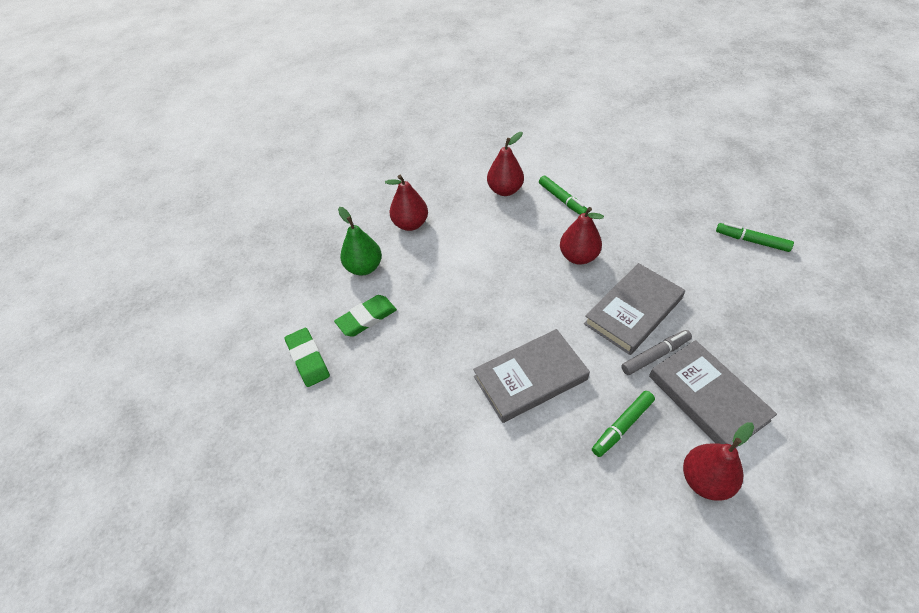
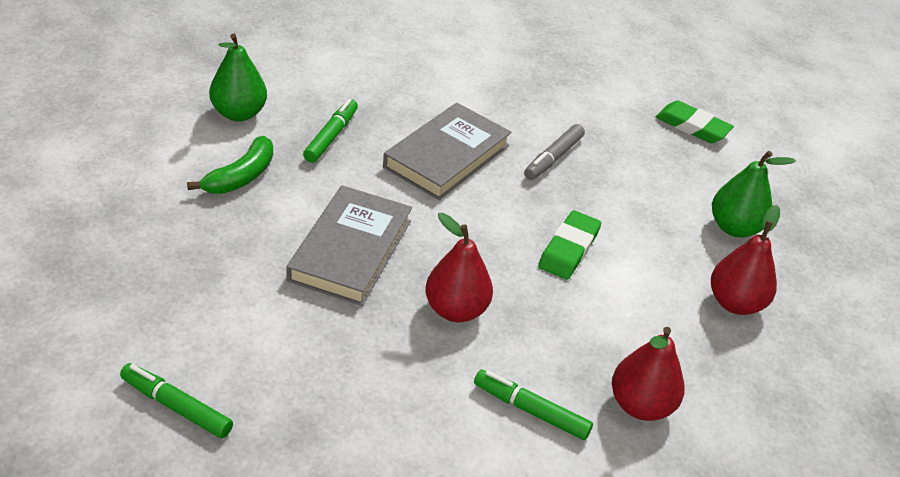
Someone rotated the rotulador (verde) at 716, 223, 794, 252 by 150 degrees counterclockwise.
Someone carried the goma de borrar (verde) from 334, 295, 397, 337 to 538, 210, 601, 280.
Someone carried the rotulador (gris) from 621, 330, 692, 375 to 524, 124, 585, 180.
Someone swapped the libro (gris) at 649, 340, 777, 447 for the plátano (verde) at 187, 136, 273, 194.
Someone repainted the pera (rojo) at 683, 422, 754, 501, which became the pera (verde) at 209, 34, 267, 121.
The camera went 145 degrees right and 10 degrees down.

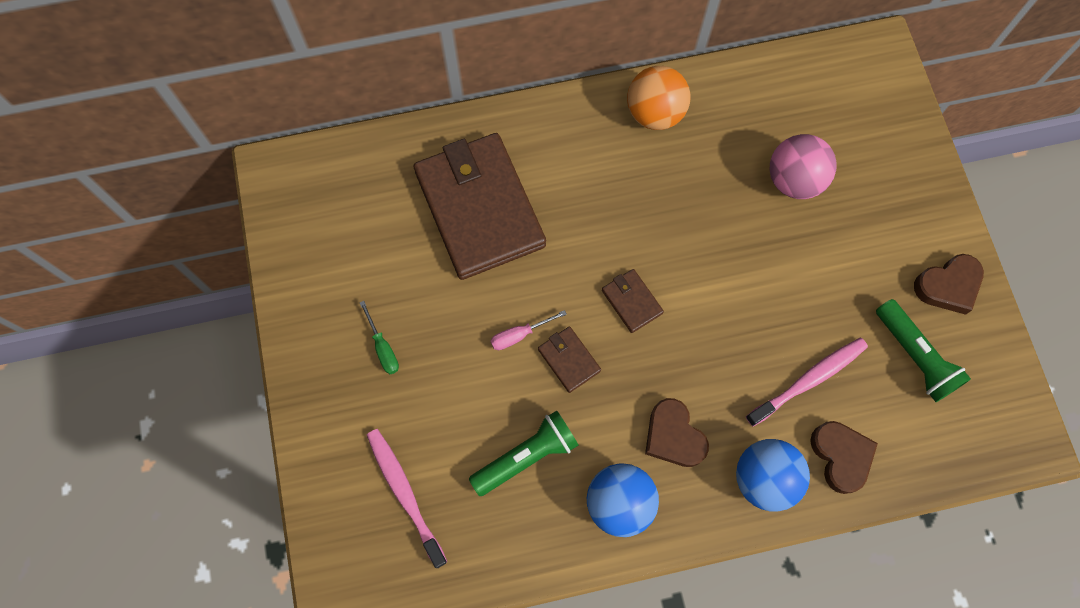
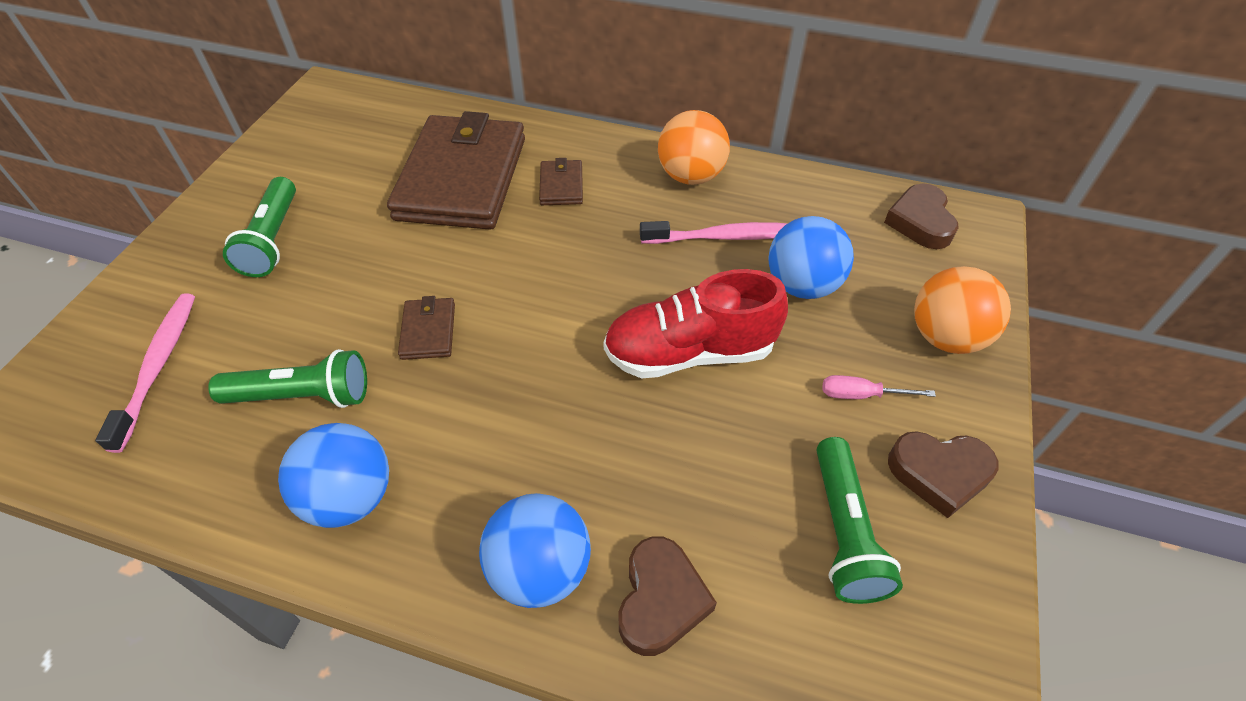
Someone repainted the pelota (rosa) at 770, 134, 837, 199, which became the pelota (azul) at 768, 216, 854, 299.
Someone carried the cartera (marrón) from 602, 269, 664, 333 to 539, 158, 583, 205.
Someone swapped the destornillador (verde) at 360, 301, 399, 374 for the lámpara de mano (verde) at 223, 177, 296, 277.
Someone carried the destornillador (rosa) from 490, 310, 567, 350 to 822, 375, 936, 399.
Someone carried the cepillo de dientes (rosa) from 746, 338, 868, 427 to 640, 221, 788, 244.
Someone carried the corazón (marrón) from 645, 398, 709, 467 to 884, 183, 959, 249.
Someone put down the pelota (naranja) at 914, 266, 1011, 354.
Someone put down the zapato (rojo) at 603, 269, 788, 379.
The camera went 30 degrees right and 20 degrees down.

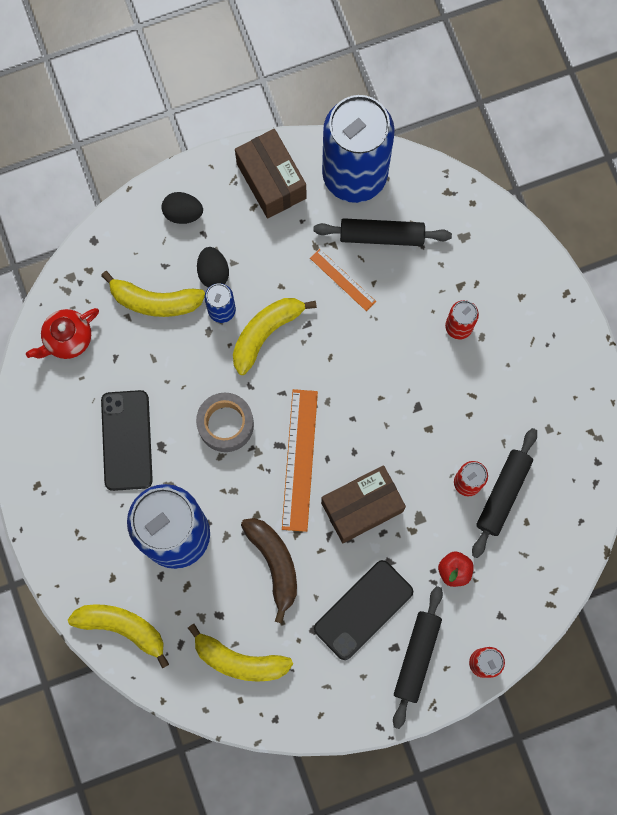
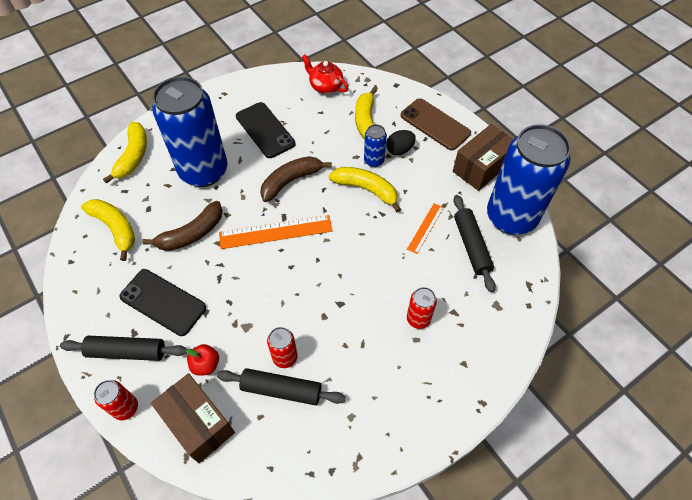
Someone swapped the huevo (negro) at 161, 192, 203, 224 for the móvil (marrón) at 401, 98, 471, 150.
Someone rotated the móvil (negro) at 101, 390, 153, 491 by 75 degrees clockwise.
Someone swapped the cinta adhesiva (gris) at 196, 393, 254, 452 for the plátano (marrón) at 260, 156, 332, 202.
Someone carried the caja (marrón) from 321, 465, 406, 543 to 151, 373, 235, 463.
Someone rotated the plátano (amarillo) at 188, 624, 293, 682 by 135 degrees clockwise.
The camera went 75 degrees right and 20 degrees down.

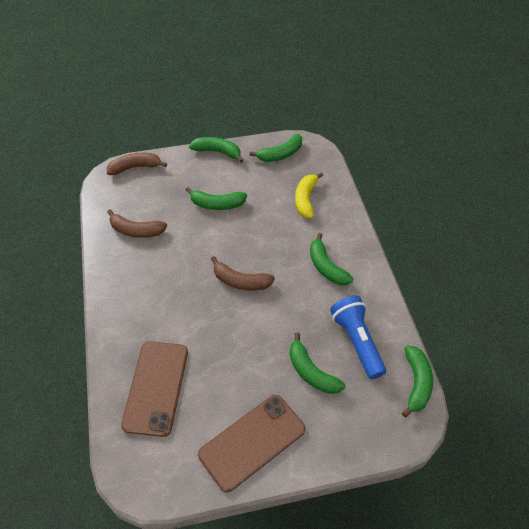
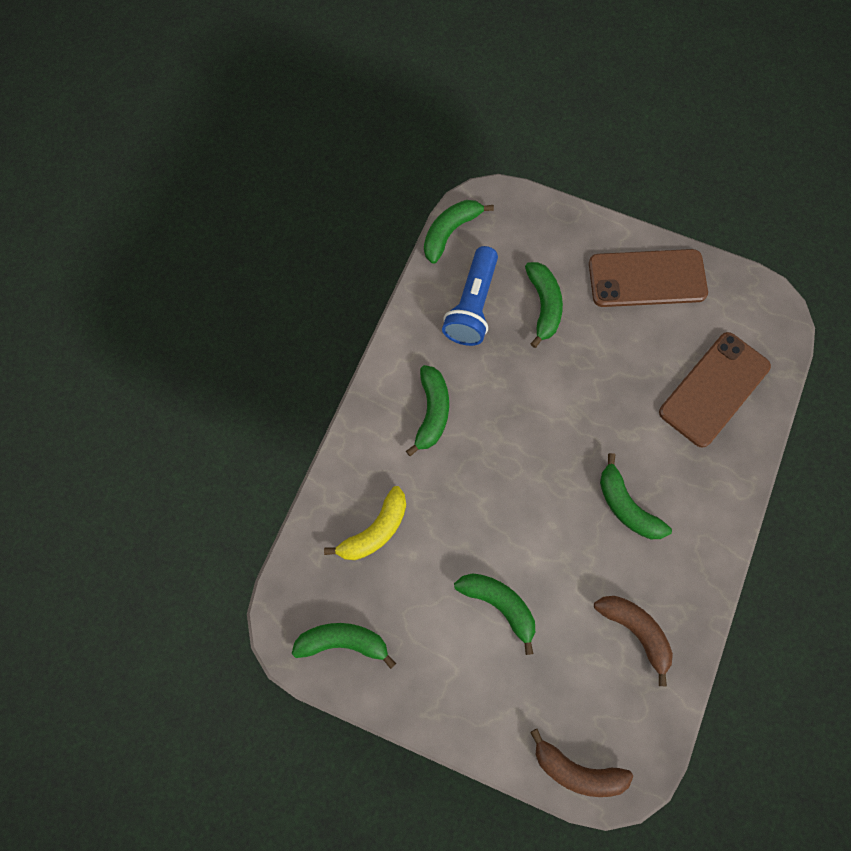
Someone carried the plátano (verde) from 189, 137, 243, 163 to 600, 453, 672, 539.
Someone took away the plátano (marrón) at 211, 256, 275, 291.
The camera went 145 degrees left and 20 degrees up.

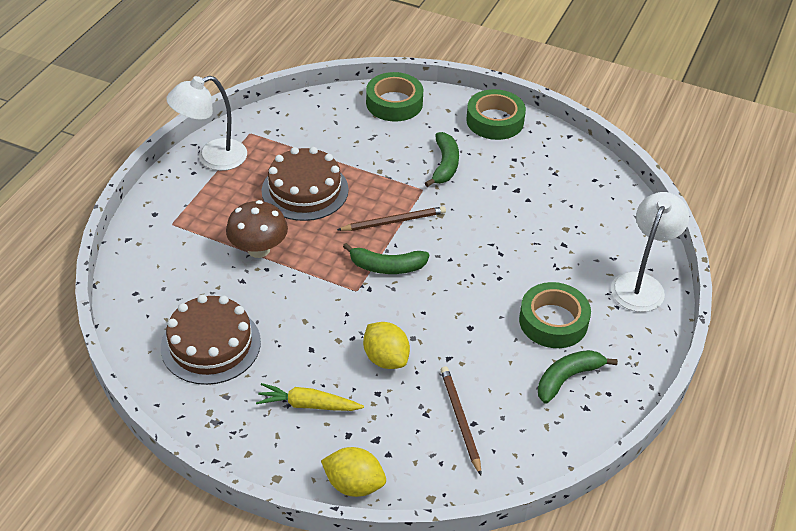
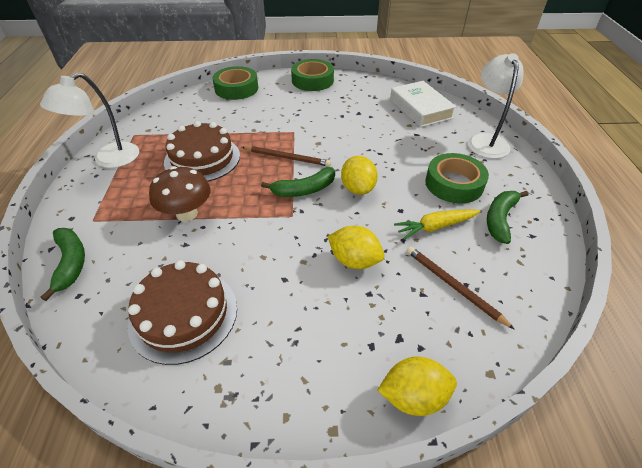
Someone carried the plátano (verde) from 425, 132, 459, 187 to 41, 228, 85, 301.
Someone rotated the lápiz (marrón) at 337, 206, 446, 231 by 60 degrees clockwise.
Someone carried the zanahoria (amarillo) from 256, 383, 364, 411 to 394, 209, 480, 240.
Someone put down the libro (blanco) at 390, 81, 457, 127.
Someone put down the limón (amarillo) at 341, 156, 378, 195.
The camera went 25 degrees left and 0 degrees up.

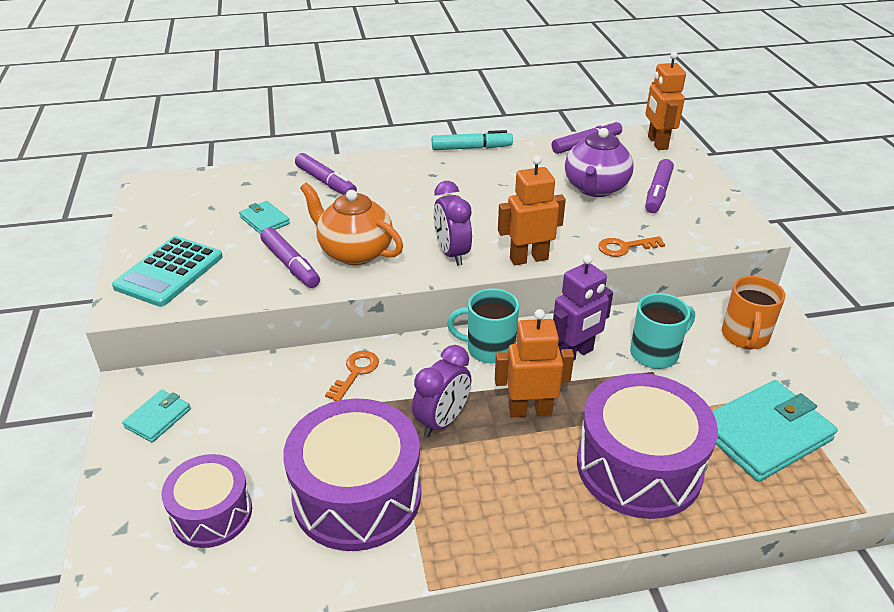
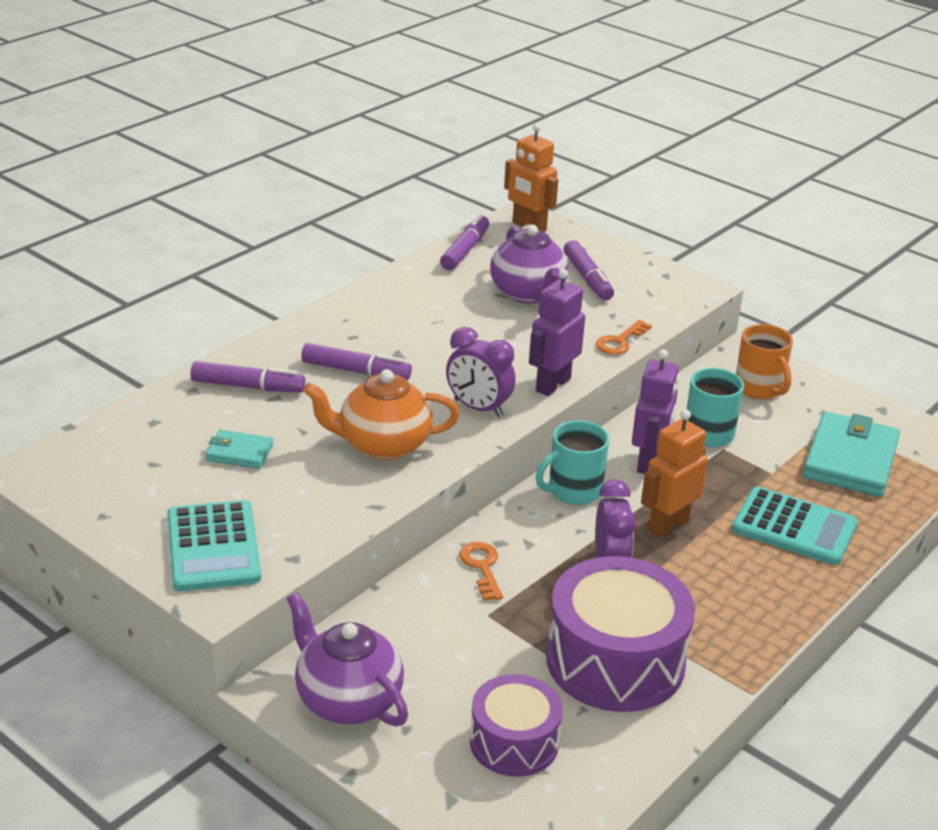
Someone took away the rotulador (turquesa) at 432, 130, 513, 150.
Someone repainted the robot (naranja) at 498, 155, 566, 265, which became the robot (morado) at 529, 269, 585, 396.
Someone carried the rotulador (morado) from 261, 228, 320, 288 to 301, 343, 412, 380.
Someone swapped the tambor (morado) at 577, 373, 718, 519 for the calculadora (turquesa) at 732, 486, 858, 565.
Someone swapped the cartera (turquesa) at 122, 390, 191, 442 for the tetera (morado) at 287, 592, 408, 727.
The camera went 40 degrees left and 5 degrees down.

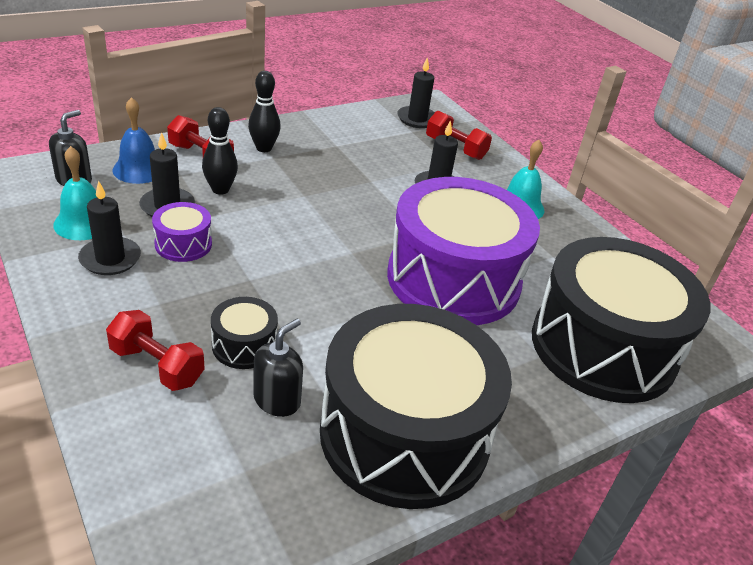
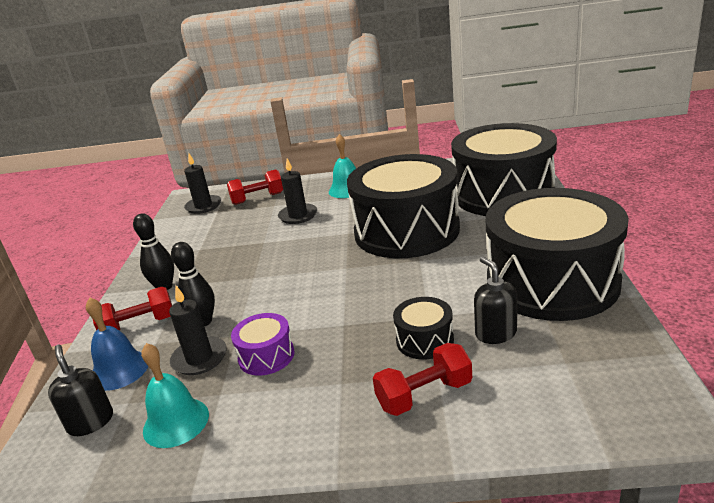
Someone repainted the tambor (morado) at 387, 177, 540, 325, which became the tambor (negro) at 347, 154, 460, 258.
Someone took away the vela (negro) at 78, 181, 141, 275.
The camera went 50 degrees left and 10 degrees down.

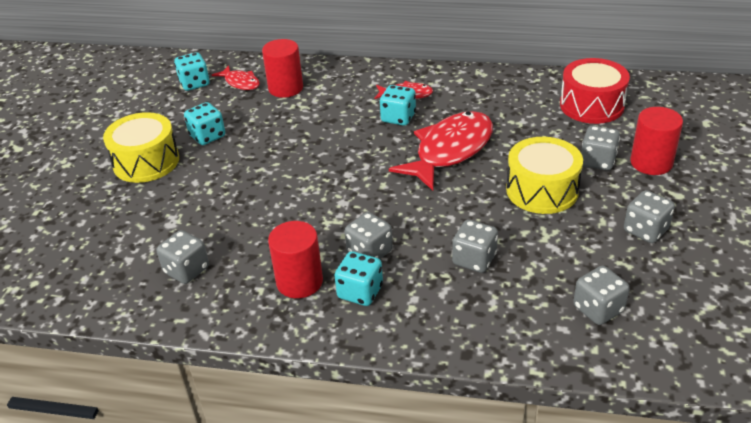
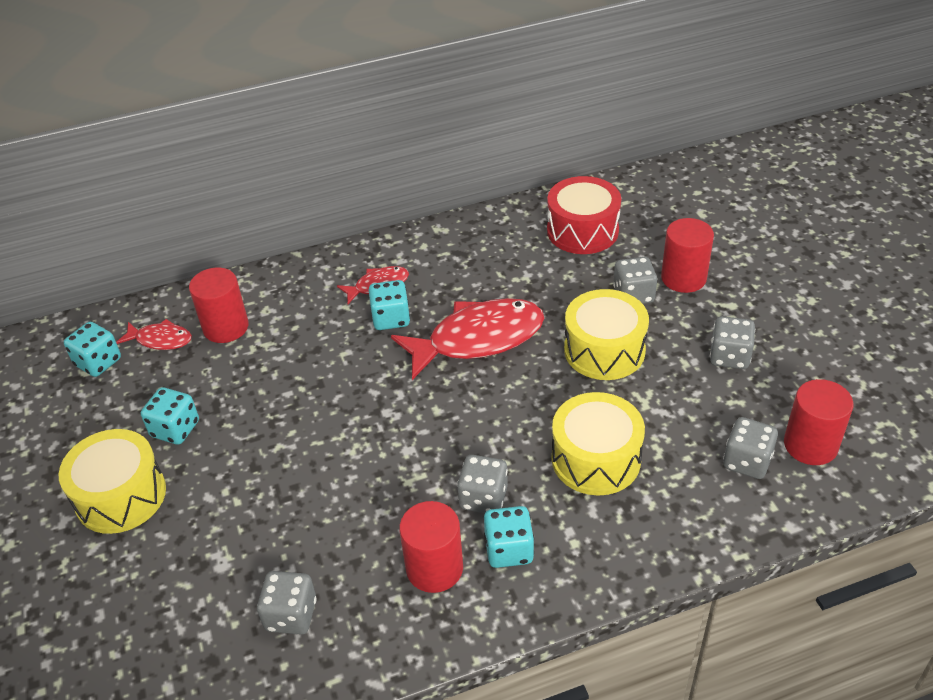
Someone rotated the pez (rojo) at 389, 111, 493, 190 by 60 degrees clockwise.
Someone swapped the dado (gris) at 452, 220, 498, 273 for the tambor (amarillo) at 552, 392, 645, 496.
Someone put down the cilindro (rojo) at 784, 379, 854, 465.
The camera went 30 degrees left and 5 degrees up.

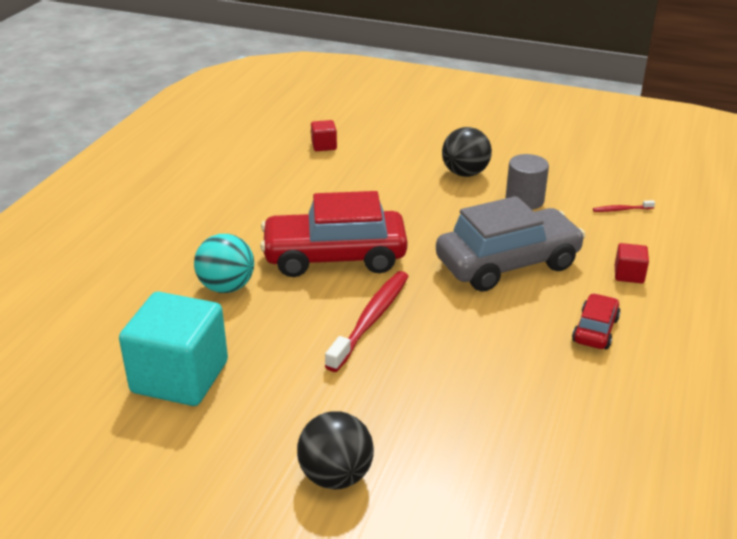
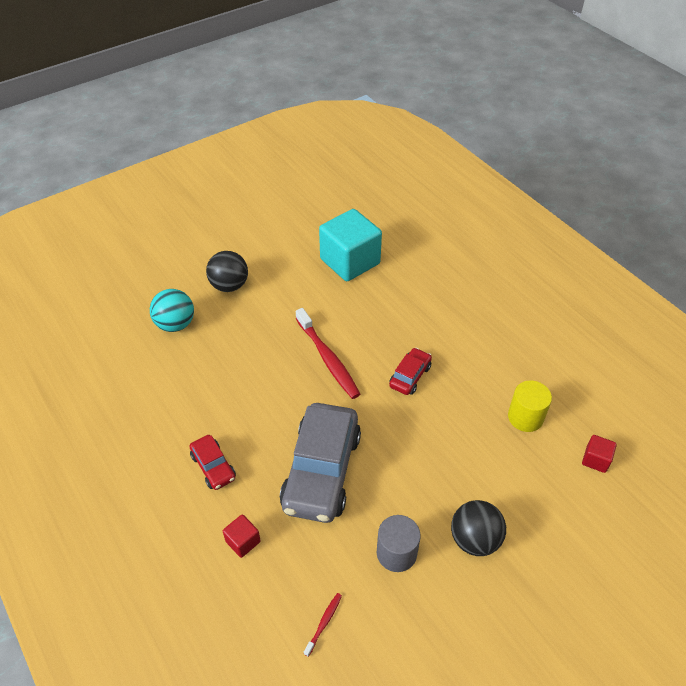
Someone scaled the coche (rojo) at 260, 191, 408, 277 by 0.48.
Someone carried the pelota (turquesa) from 194, 234, 254, 293 to 150, 289, 194, 332.
Someone put down the cilindro (amarillo) at 508, 380, 552, 432.
The camera went 125 degrees right and 15 degrees up.

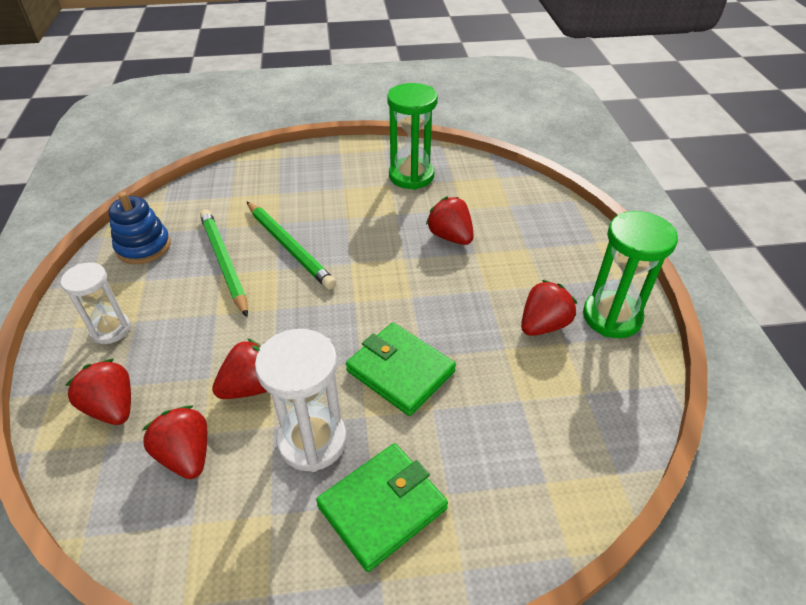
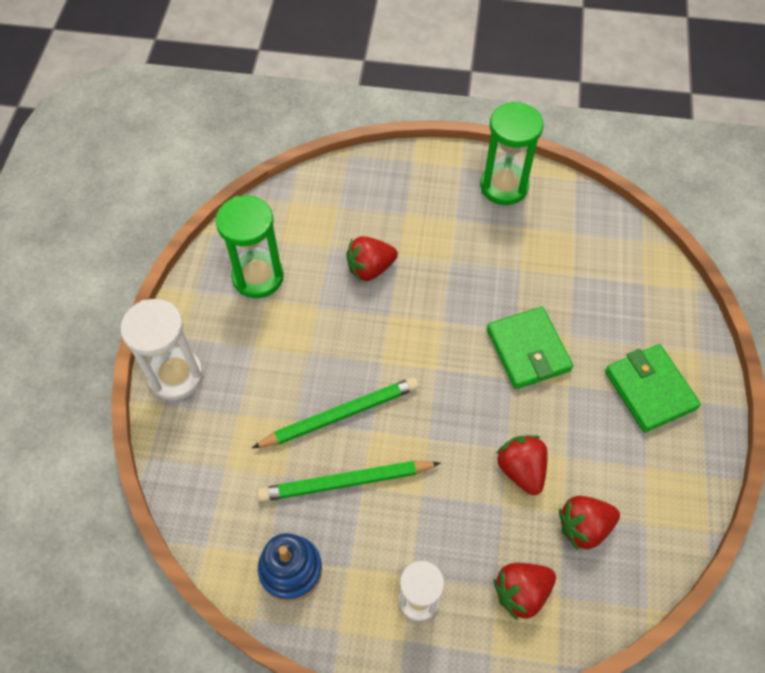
Someone took away the fresa (rojo) at 521, 280, 577, 336.
Someone rotated the cartera (verde) at 346, 323, 456, 416 by 75 degrees counterclockwise.
Someone carried the reloj de arena (blanco) from 255, 329, 347, 472 to 120, 299, 203, 400.
The camera went 75 degrees left and 15 degrees up.

